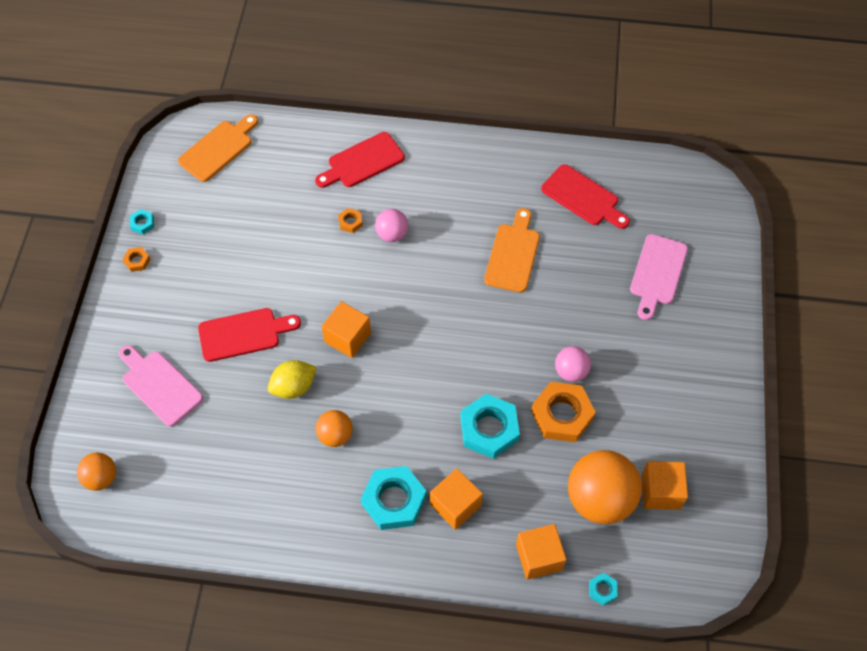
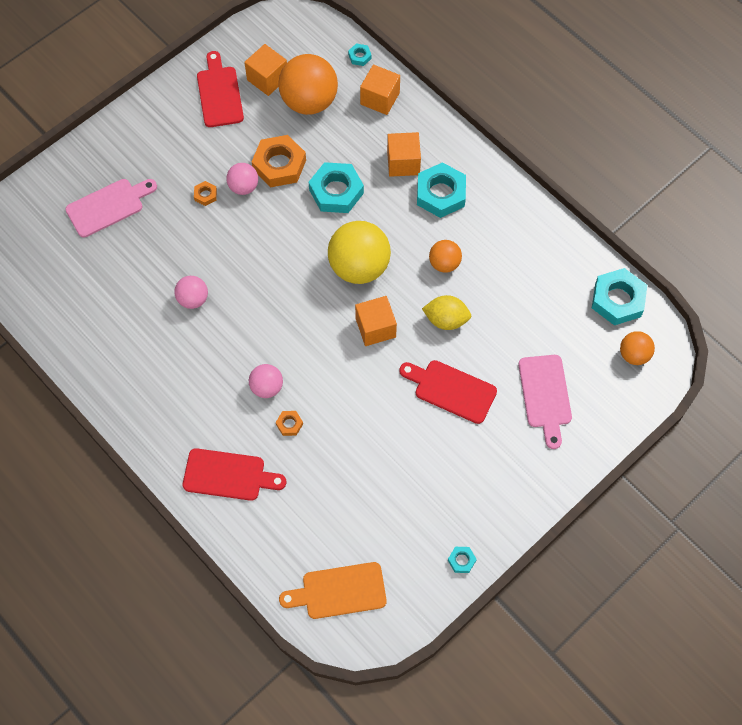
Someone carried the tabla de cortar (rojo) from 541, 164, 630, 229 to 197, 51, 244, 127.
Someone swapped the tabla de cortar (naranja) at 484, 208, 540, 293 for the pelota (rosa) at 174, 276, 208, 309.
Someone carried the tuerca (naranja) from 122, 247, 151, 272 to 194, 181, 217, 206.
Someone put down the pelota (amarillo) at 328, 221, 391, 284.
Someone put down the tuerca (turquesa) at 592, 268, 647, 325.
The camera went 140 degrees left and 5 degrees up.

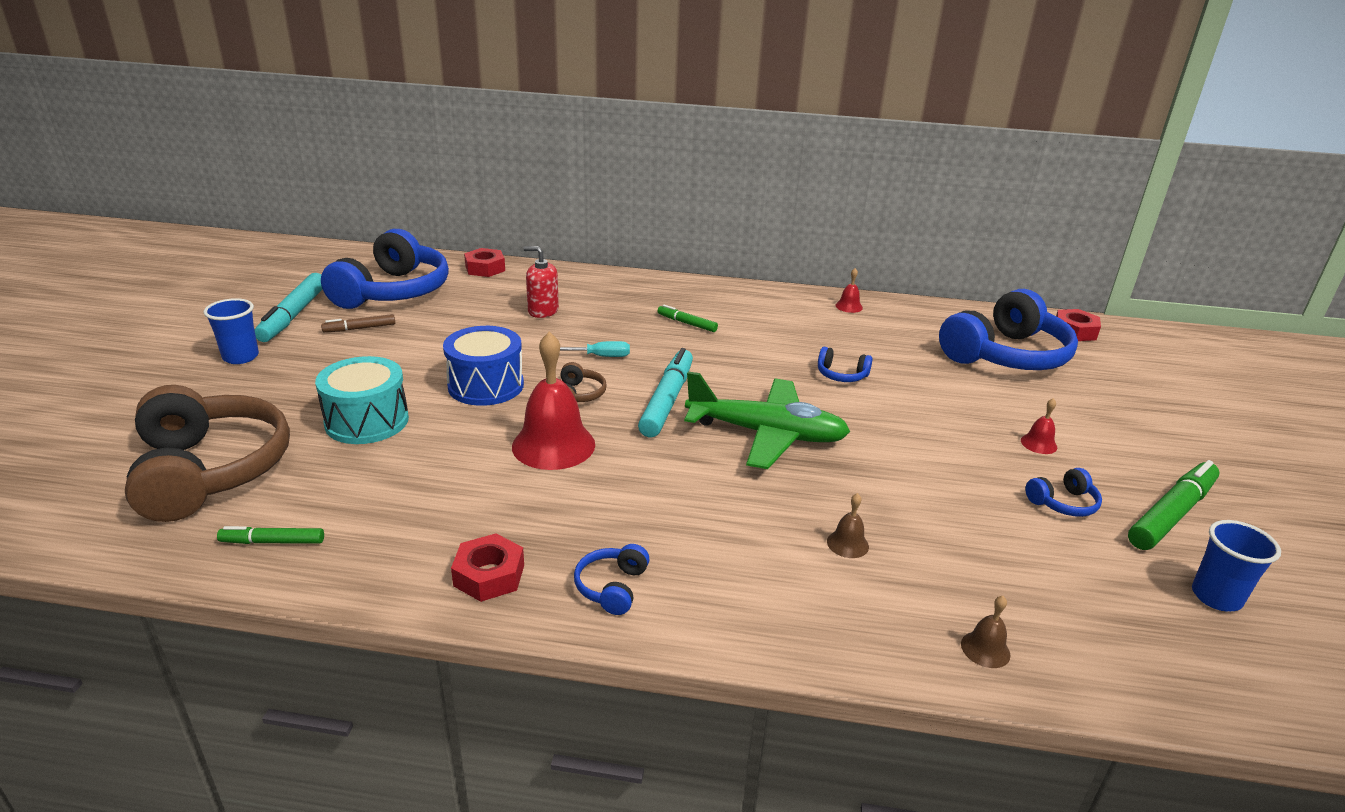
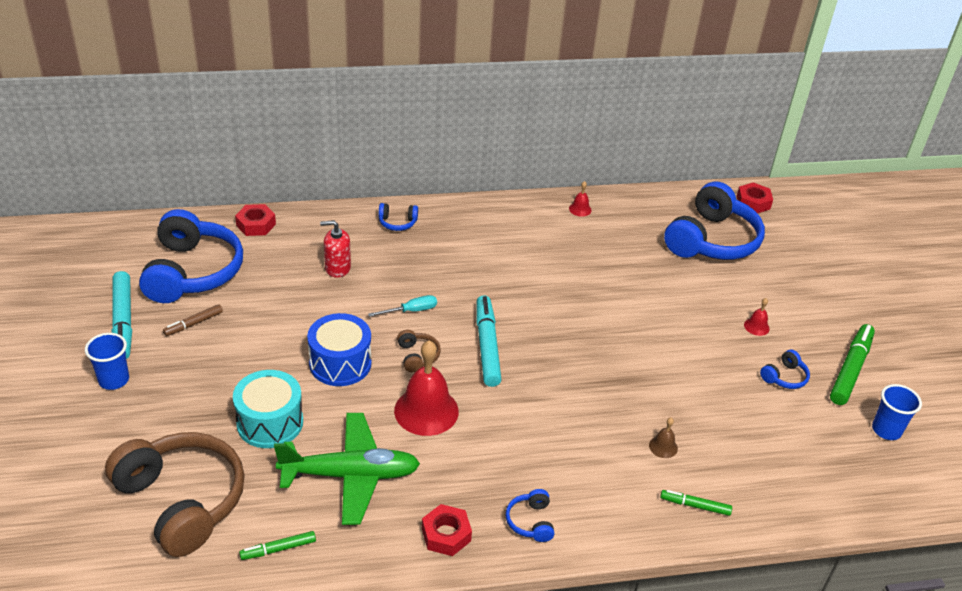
Someone carried the rotulador (verde) from 658, 304, 718, 332 to 660, 490, 732, 516.
Someone carried the auriculares (azul) from 818, 347, 873, 382 to 379, 203, 418, 231.
Someone carried the avión (verde) from 684, 371, 850, 469 to 274, 413, 420, 525.
Someone took away the campana (marrón) at 961, 596, 1011, 668.
The camera went 20 degrees left and 10 degrees up.

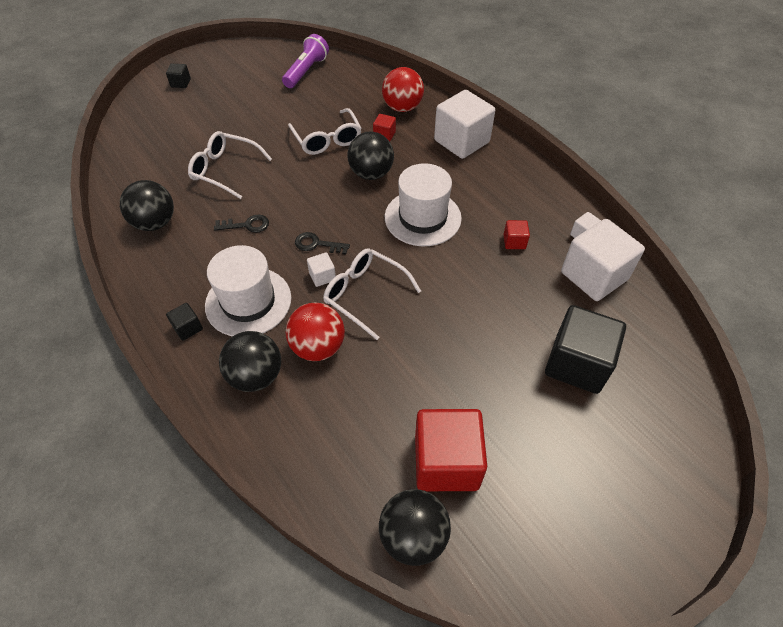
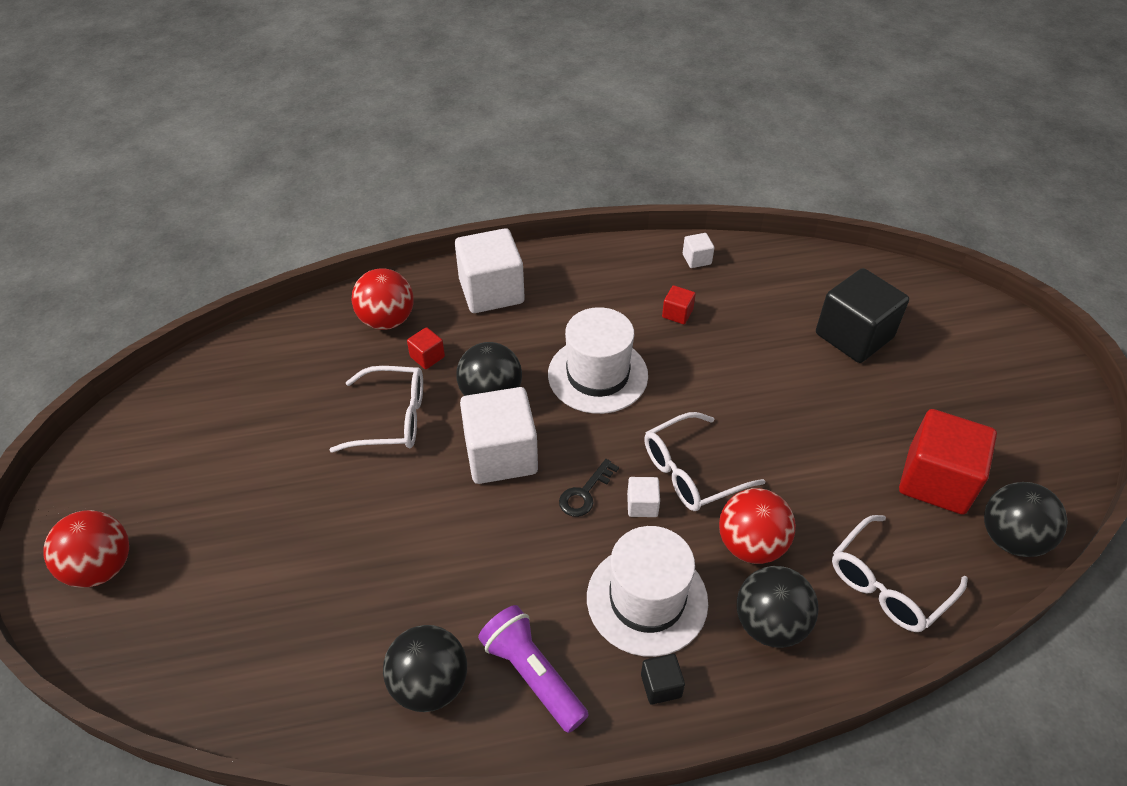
Someone carried the lámpara de mano (morado) from 282, 34, 329, 88 to 478, 605, 589, 733.
Someone swapped the cubo (negro) at 166, 64, 191, 88 for the pelota (rojo) at 43, 510, 129, 588.
Someone carried the gafas (blanco) from 188, 131, 272, 199 to 832, 515, 968, 632.
Someone took away the llave (negro) at 214, 214, 269, 233.
Someone carried the cubo (blanco) from 561, 219, 645, 301 to 460, 387, 538, 484.
The camera went 65 degrees left and 5 degrees down.

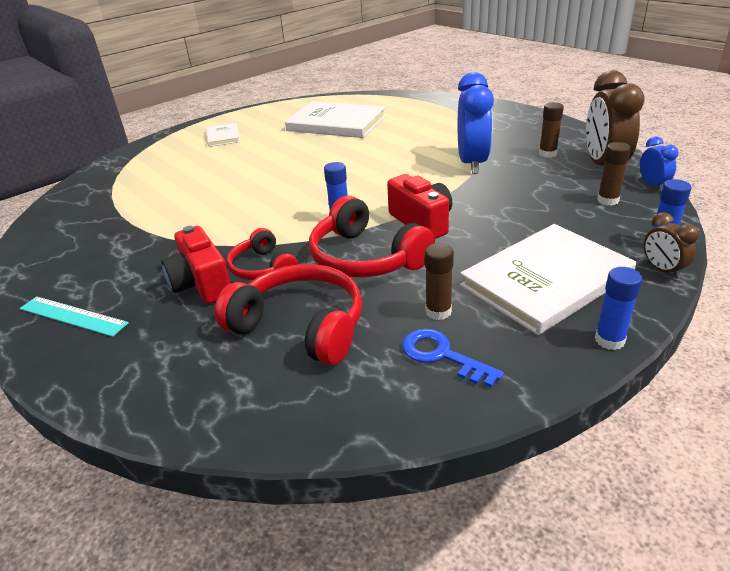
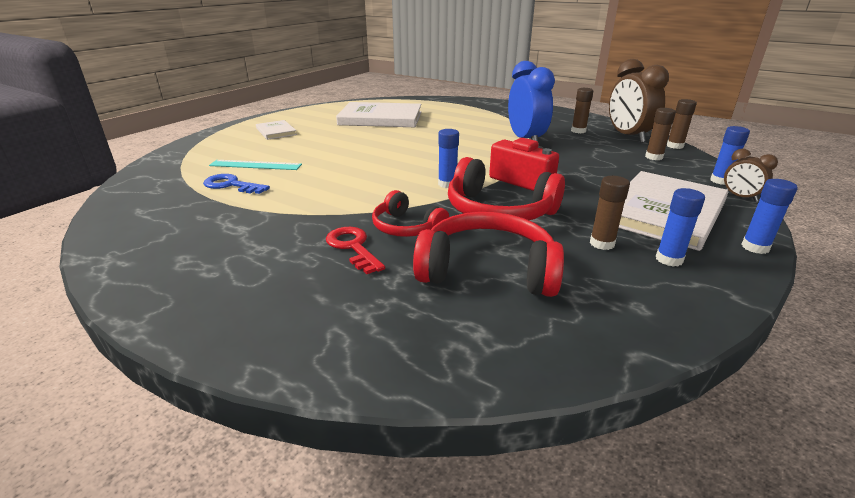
Someone swapped the despertador (azul) at 640, 137, 679, 191 for the barra de pegamento (marrón) at 667, 99, 697, 149.
Someone swapped the cámara (rojo) at 161, 226, 231, 304 for the llave (rojo) at 326, 227, 385, 274.
Someone carried the regla (turquesa) from 20, 296, 129, 337 to 209, 160, 302, 170.
Someone carried the llave (azul) from 402, 329, 504, 388 to 203, 174, 270, 194.
Someone put down the barra de pegamento (azul) at 656, 188, 705, 267.
The camera went 20 degrees left and 5 degrees down.

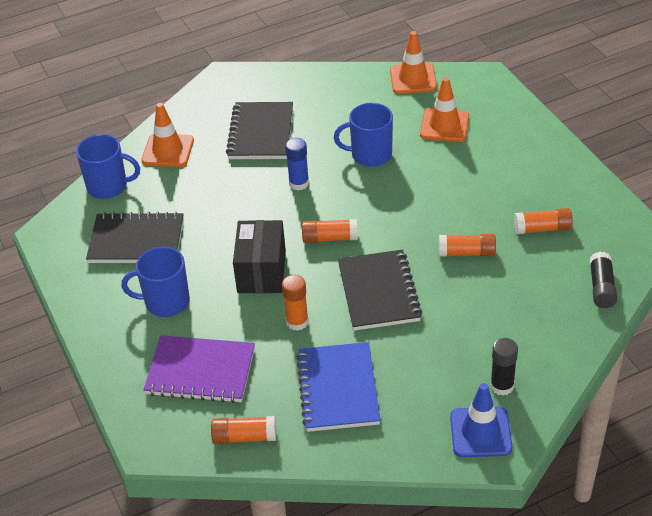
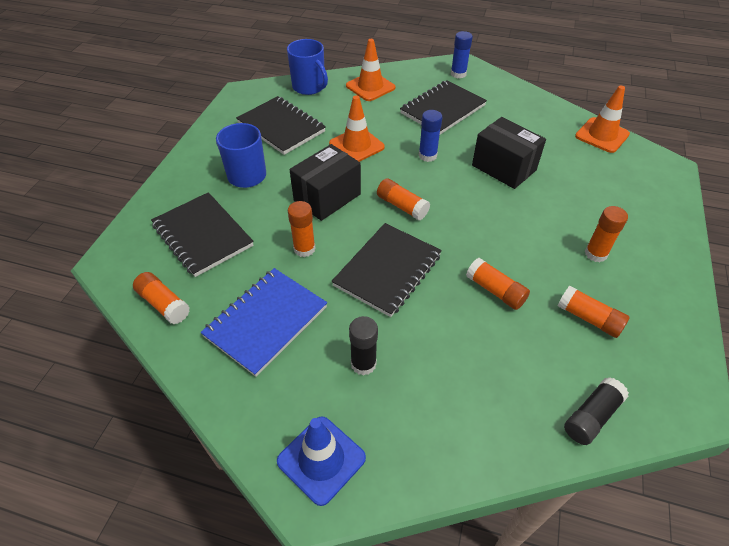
Someone carried the cono de tráfico (naranja) from 420, 77, 469, 142 to 329, 95, 385, 162.
Someone swapped the taza (azul) at 334, 103, 393, 167 for the caja (negro) at 472, 117, 546, 189.
Someone repainted the cuaderno (morado) at 143, 335, 255, 403, which became the cuaderno (negro) at 151, 192, 254, 277.
Someone carried the barra de pegamento (negro) from 490, 338, 518, 396 to 349, 316, 378, 376.
Someone put down the barra de pegamento (azul) at 451, 31, 473, 79.
Someone put down the barra de pegamento (naranja) at 585, 206, 628, 262.
The camera went 40 degrees right and 5 degrees up.

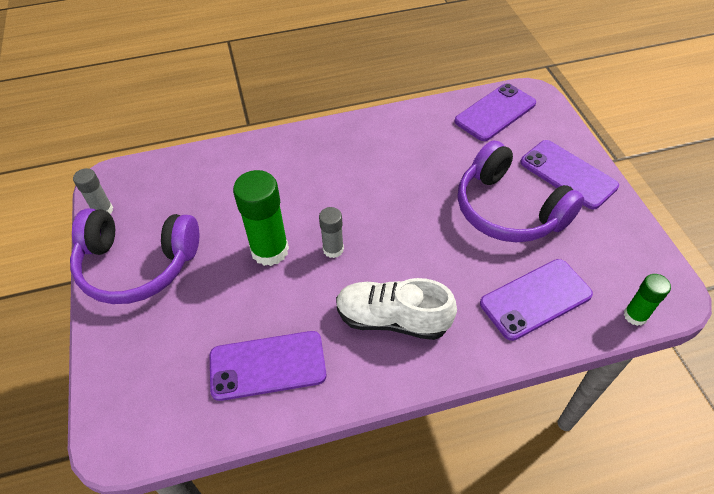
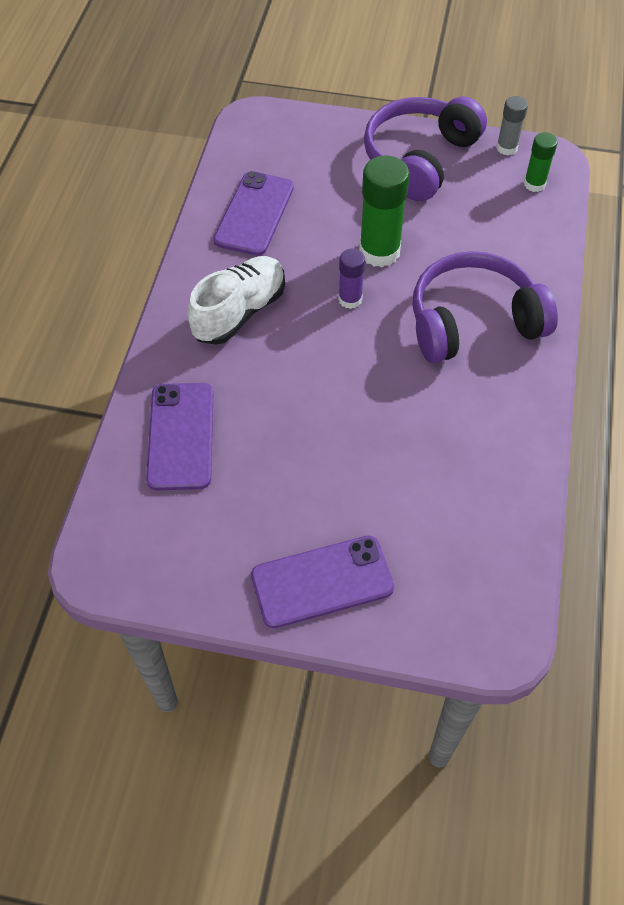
Someone took away the móvil (morado) at 455, 83, 536, 141.
Someone carried the auriculares (morado) from 458, 140, 584, 242 to 413, 251, 558, 363.
Someone repainted the barra de pegamento (gris) at 319, 207, 344, 258, which became the barra de pegamento (morado) at 338, 249, 365, 309.
Someone carried the barra de pegamento (verde) from 624, 274, 671, 326 to 524, 132, 558, 192.
The camera went 115 degrees right and 5 degrees up.

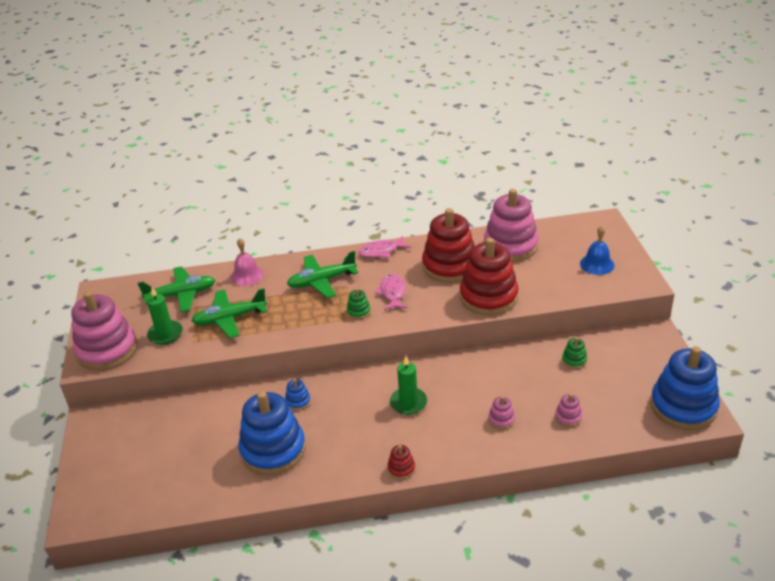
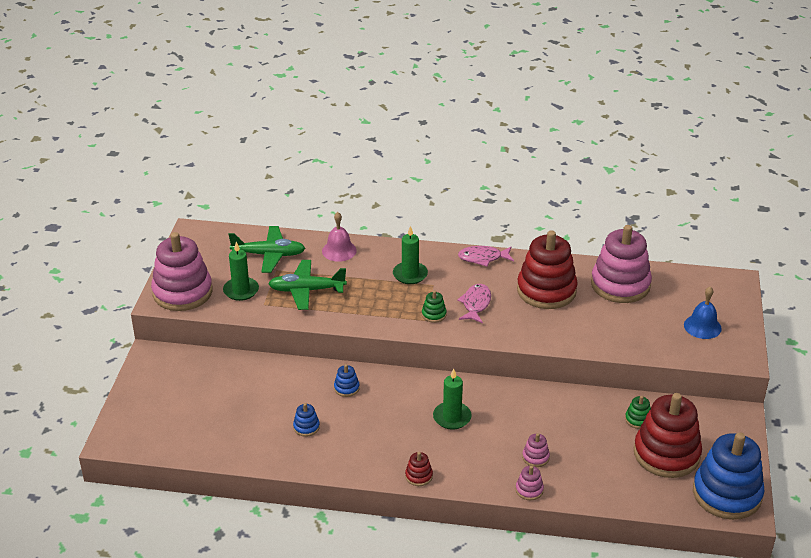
Someone carried the juguete apilable (rojo) from 460, 238, 519, 315 to 634, 393, 702, 478.
Someone swapped the avión (verde) at 287, 251, 358, 298 for the vela (verde) at 393, 226, 428, 284.
Someone scaled the juguete apilable (azul) at 238, 391, 306, 475 by 0.41.
Someone carried the juguete apilable (rosa) from 555, 394, 582, 427 to 516, 466, 544, 500.
The camera went 15 degrees right and 0 degrees up.

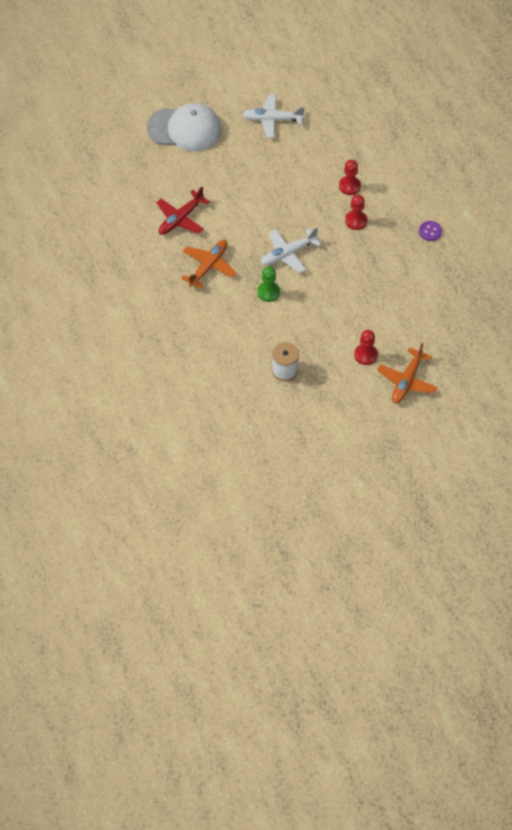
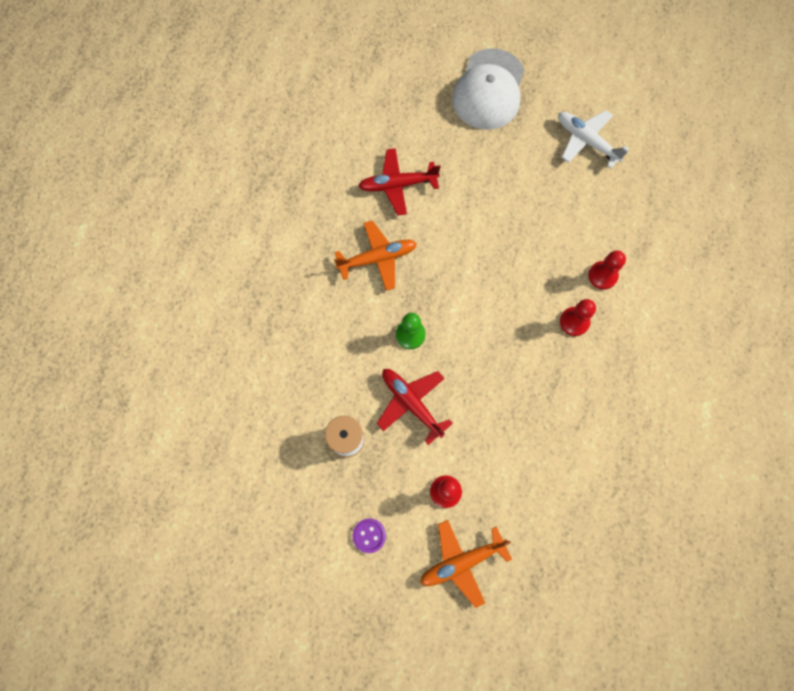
Someone rotated the gorra (blanco) at 147, 103, 222, 151 by 60 degrees clockwise.
Someone carried the botón (morado) from 419, 221, 442, 241 to 352, 518, 386, 553.
Someone took away the avión (blanco) at 261, 228, 321, 273.
Someone put down the avión (rojo) at 377, 369, 453, 445.
The camera went 40 degrees right and 15 degrees up.

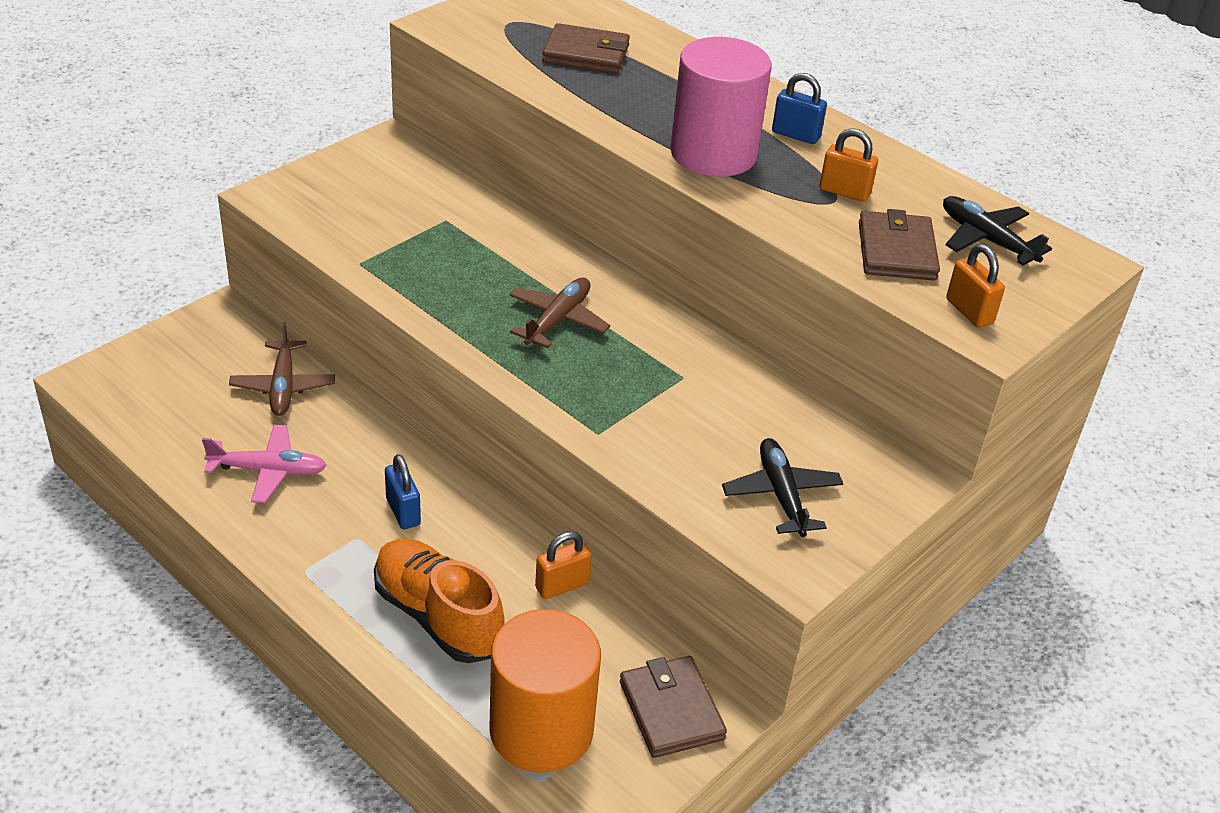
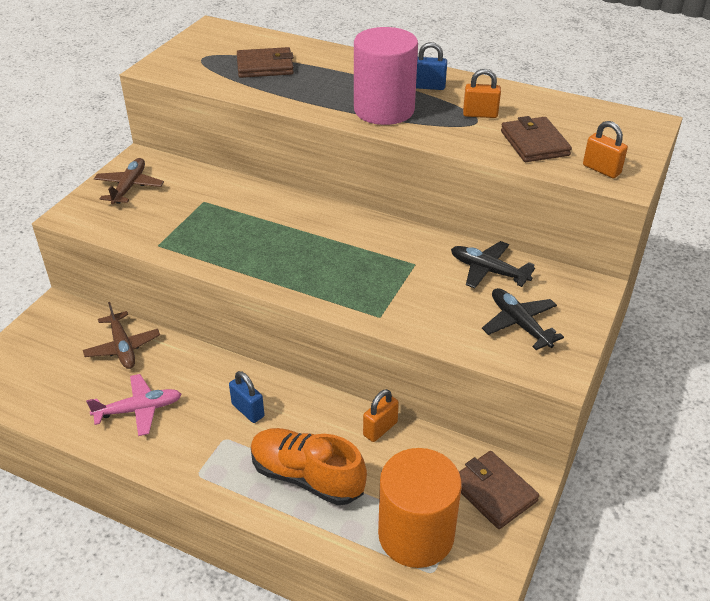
Someone carried the avión (negro) from 943, 196, 1052, 265 to 451, 241, 535, 288.
Someone carried the avión (marrón) from 510, 277, 610, 348 to 94, 158, 164, 204.
The camera went 15 degrees left and 0 degrees up.

